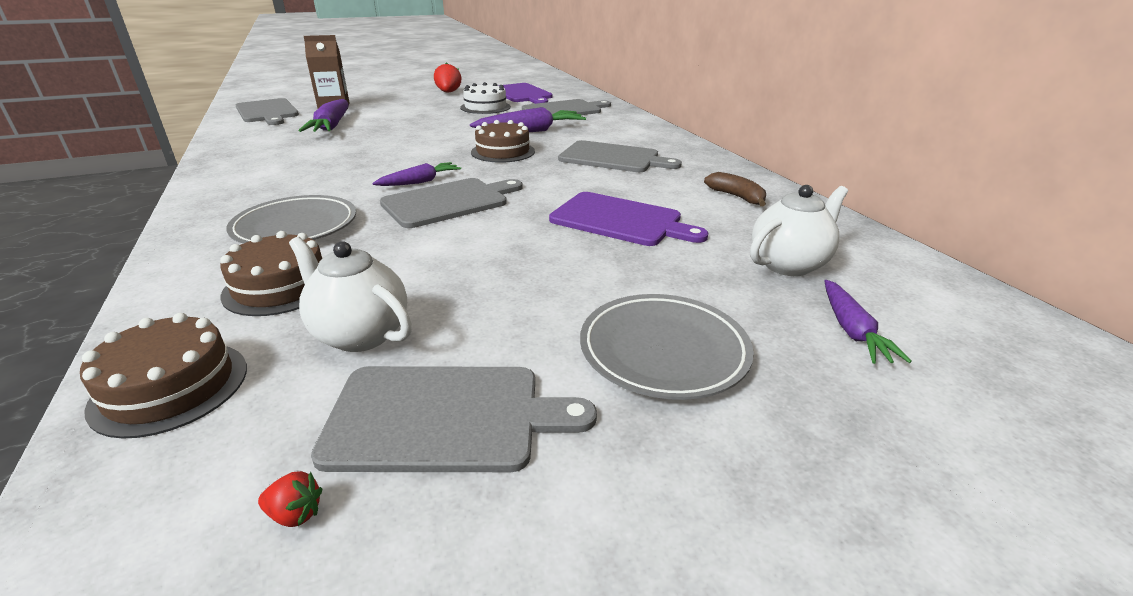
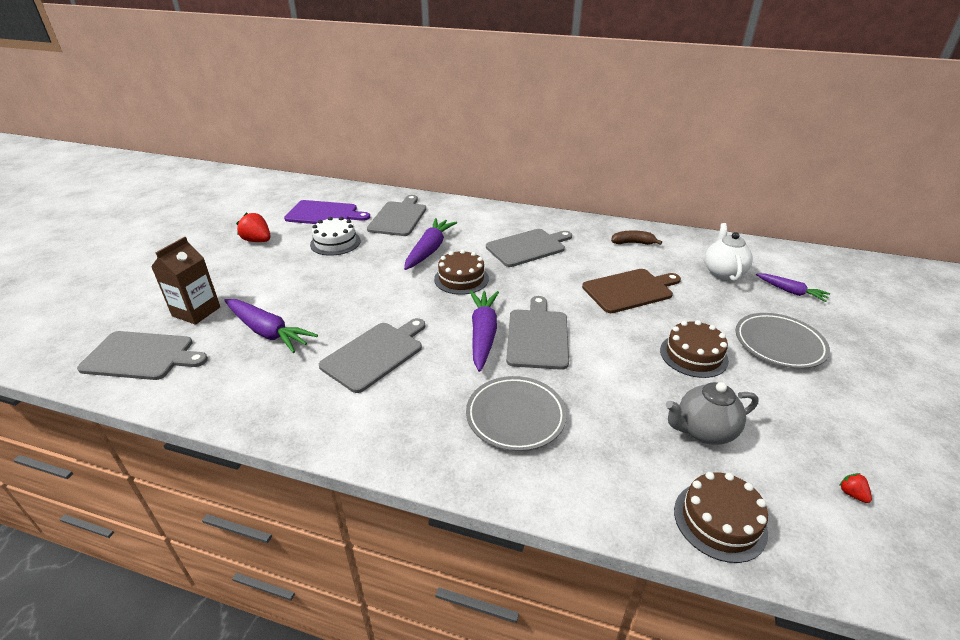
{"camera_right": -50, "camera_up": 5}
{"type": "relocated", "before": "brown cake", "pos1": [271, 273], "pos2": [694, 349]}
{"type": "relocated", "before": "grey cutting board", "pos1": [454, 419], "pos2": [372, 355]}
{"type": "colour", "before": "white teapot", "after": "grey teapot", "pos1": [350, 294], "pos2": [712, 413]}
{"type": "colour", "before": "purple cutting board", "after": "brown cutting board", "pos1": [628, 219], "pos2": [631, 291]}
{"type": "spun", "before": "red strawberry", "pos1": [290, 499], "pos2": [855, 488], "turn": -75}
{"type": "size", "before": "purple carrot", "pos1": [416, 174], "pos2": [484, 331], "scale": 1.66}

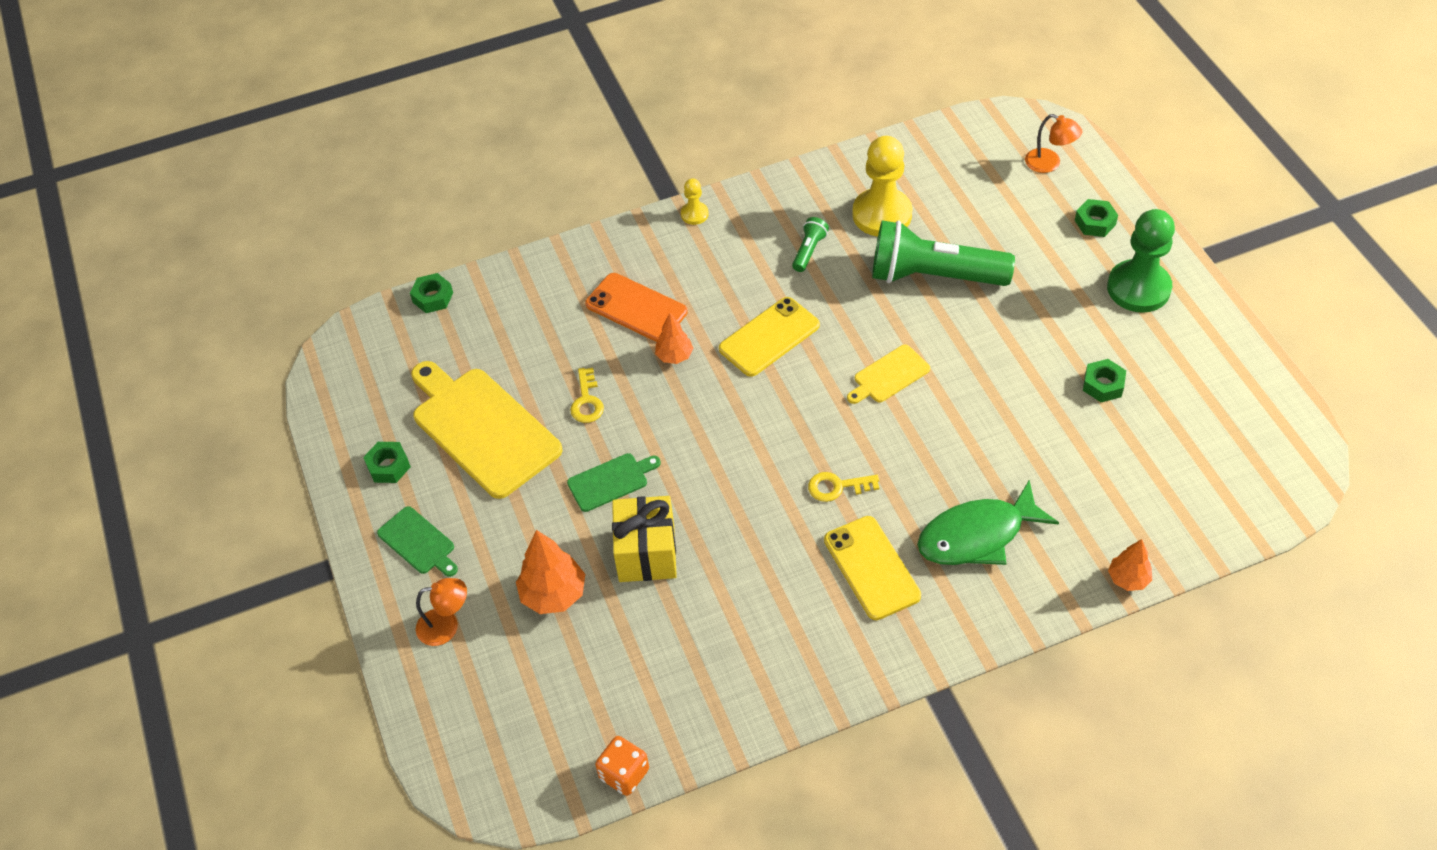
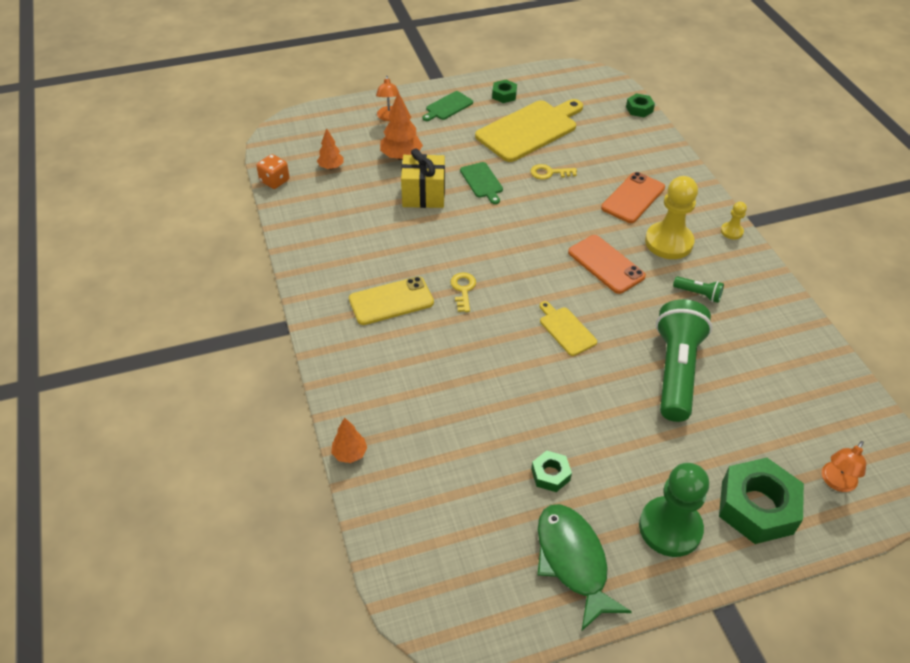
{"camera_right": 90, "camera_up": -5}
{"type": "relocated", "before": "orange tree", "pos1": [674, 338], "pos2": [330, 148]}
{"type": "relocated", "before": "yellow pawn", "pos1": [882, 186], "pos2": [671, 217]}
{"type": "relocated", "before": "green fish", "pos1": [988, 522], "pos2": [584, 567]}
{"type": "colour", "before": "yellow phone", "after": "orange phone", "pos1": [769, 337], "pos2": [607, 264]}
{"type": "size", "before": "green nut", "pos1": [1096, 218], "pos2": [761, 501], "scale": 2.01}

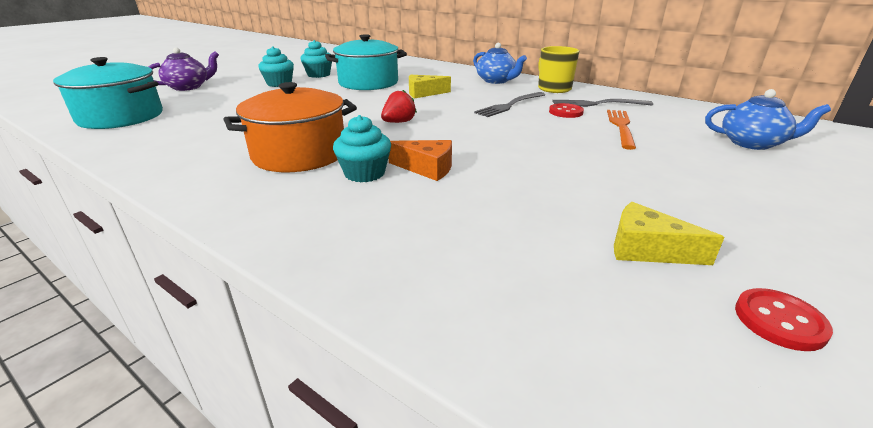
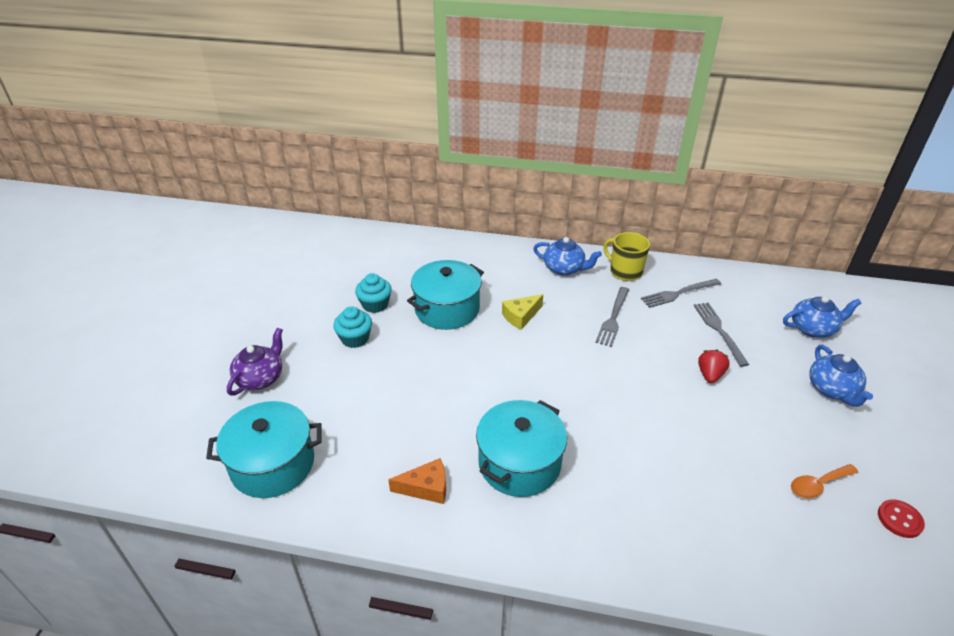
{"camera_right": -25, "camera_up": 10}
{"type": "missing", "before": "turquoise cupcake", "pos1": [362, 148]}
{"type": "missing", "before": "red button", "pos1": [566, 110]}
{"type": "appeared", "after": "blue teapot", "pos2": [841, 376]}
{"type": "relocated", "before": "red strawberry", "pos1": [399, 106], "pos2": [714, 366]}
{"type": "relocated", "before": "orange cheese", "pos1": [420, 160], "pos2": [417, 481]}
{"type": "exchanged", "before": "yellow cheese", "after": "orange spoon", "pos1": [669, 233], "pos2": [824, 481]}
{"type": "colour", "before": "orange pot", "after": "turquoise pot", "pos1": [290, 127], "pos2": [521, 448]}
{"type": "colour", "before": "orange fork", "after": "grey fork", "pos1": [621, 130], "pos2": [721, 335]}

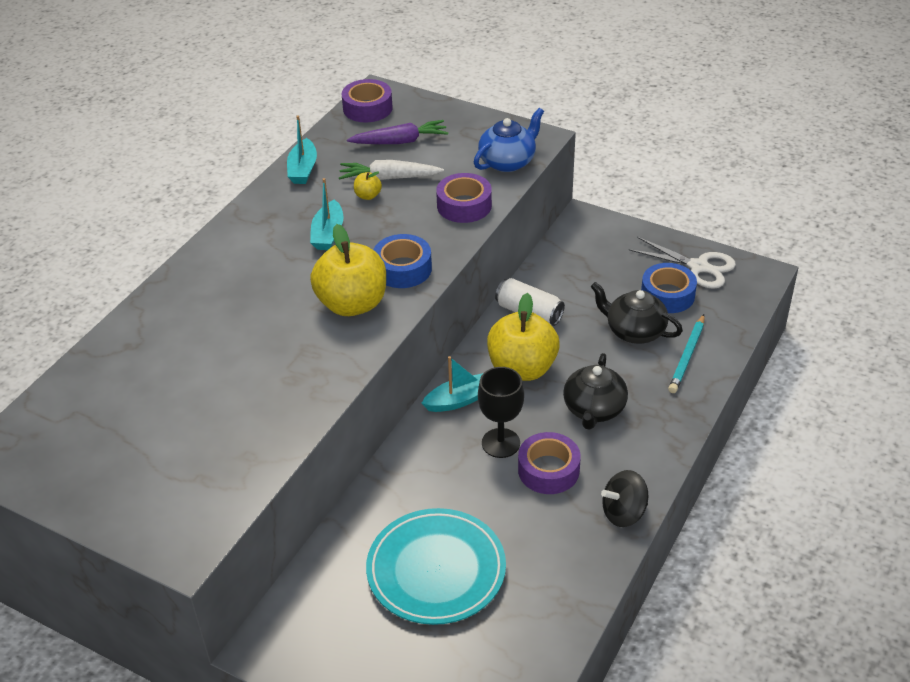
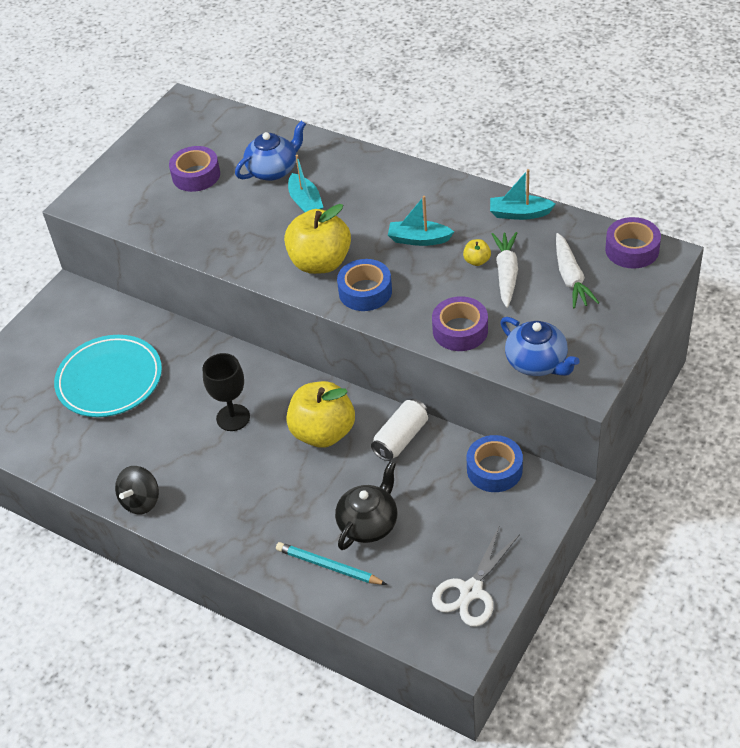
{"camera_right": 95, "camera_up": 5}
{"type": "missing", "before": "black teapot", "pos1": [595, 391]}
{"type": "appeared", "after": "blue teapot", "pos2": [270, 151]}
{"type": "relocated", "before": "turquoise boat", "pos1": [452, 384], "pos2": [305, 184]}
{"type": "relocated", "before": "purple tape", "pos1": [549, 463], "pos2": [194, 169]}
{"type": "relocated", "before": "blue tape", "pos1": [669, 288], "pos2": [495, 463]}
{"type": "colour", "before": "purple carrot", "after": "white carrot", "pos1": [398, 132], "pos2": [577, 271]}
{"type": "spun", "before": "black spinning top", "pos1": [624, 498], "pos2": [137, 490], "turn": -135}

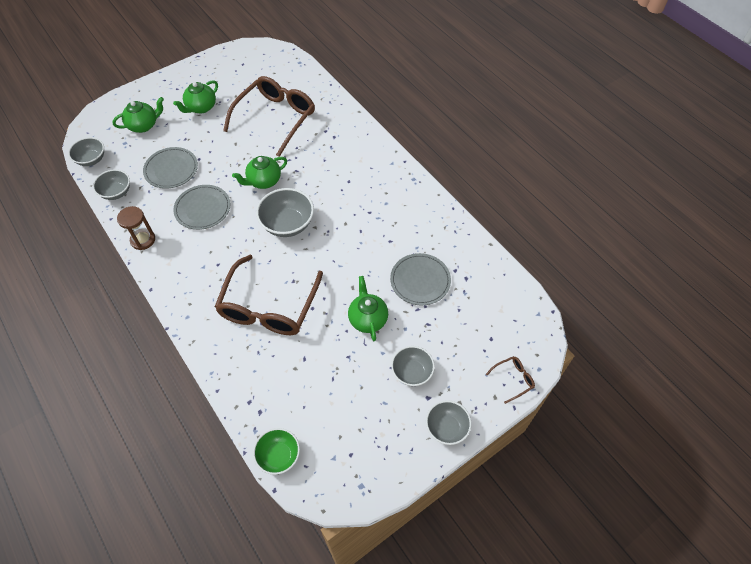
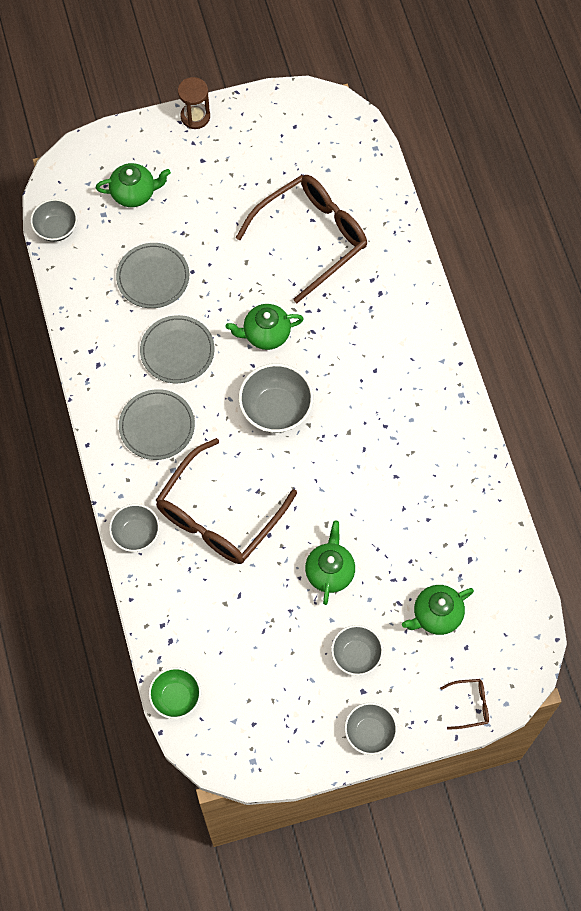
{"camera_right": 20, "camera_up": 10}
{"type": "relocated", "before": "grey bowl", "pos1": [111, 184], "pos2": [134, 528]}
{"type": "relocated", "before": "brown hourglass", "pos1": [136, 228], "pos2": [194, 103]}
{"type": "relocated", "before": "green teapot", "pos1": [195, 96], "pos2": [438, 610]}
{"type": "relocated", "before": "grey plate", "pos1": [420, 279], "pos2": [157, 424]}

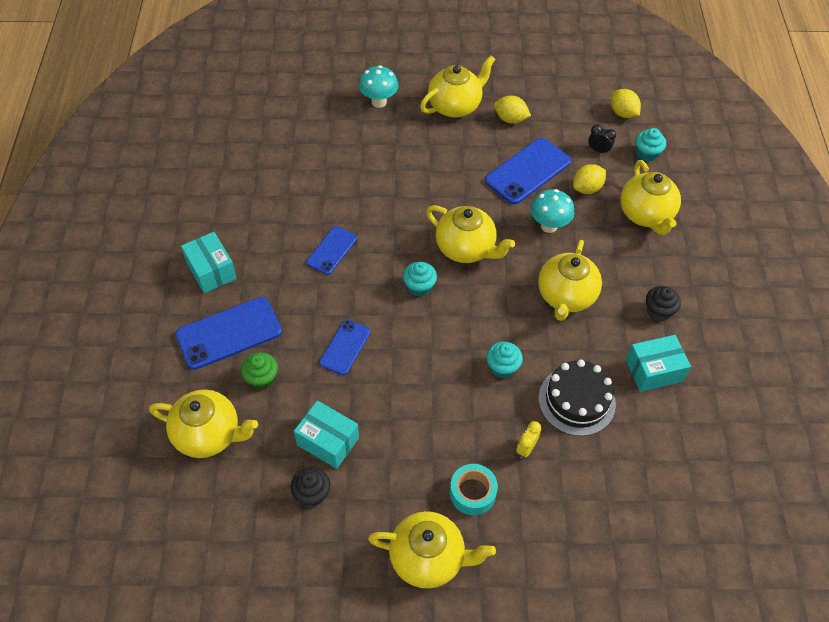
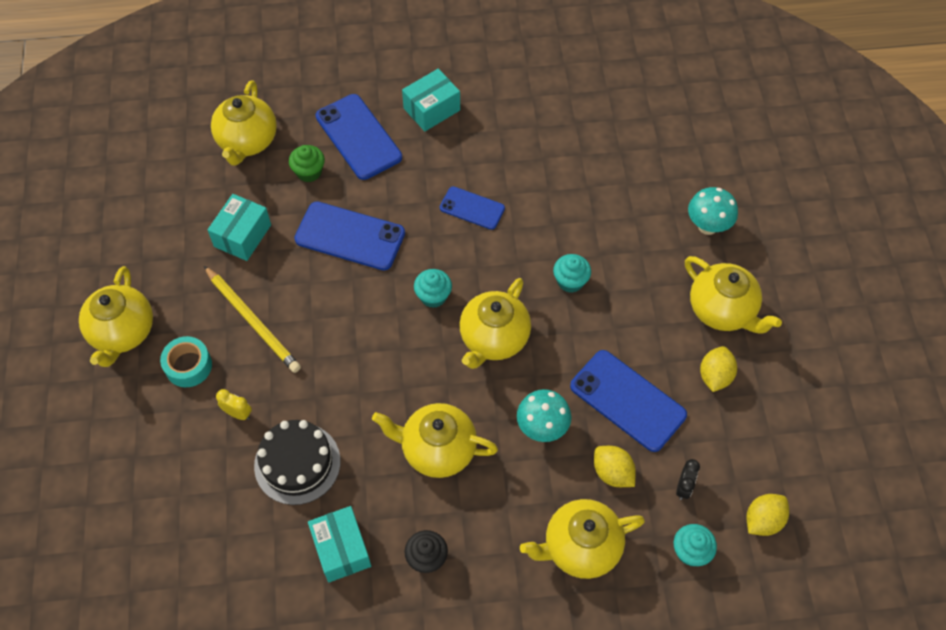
{"camera_right": 85, "camera_up": 5}
{"type": "missing", "before": "black cupcake", "pos1": [310, 487]}
{"type": "appeared", "after": "yellow pencil", "pos2": [252, 319]}
{"type": "relocated", "before": "turquoise cupcake", "pos1": [504, 360], "pos2": [572, 273]}
{"type": "size", "before": "blue phone", "pos1": [345, 347], "pos2": [349, 235], "scale": 1.67}

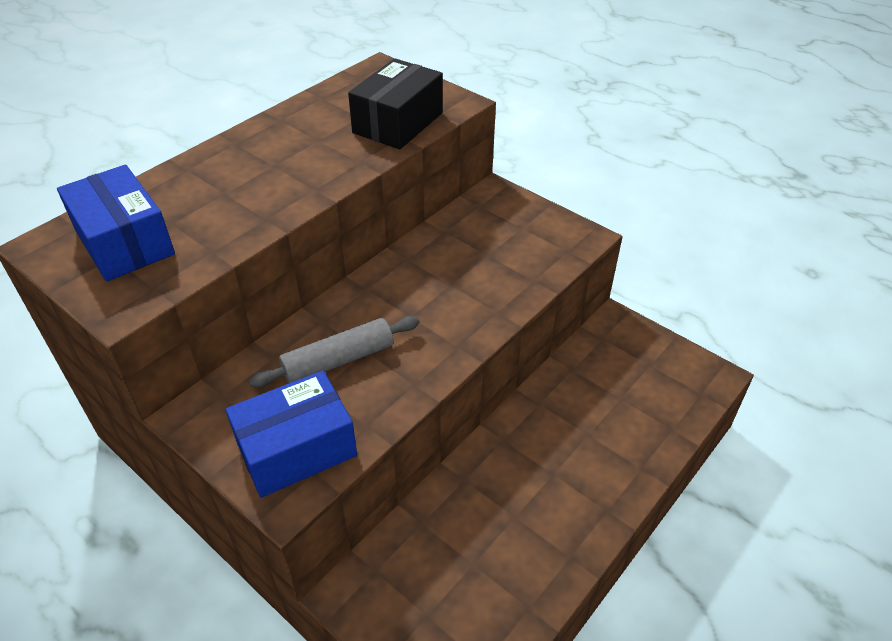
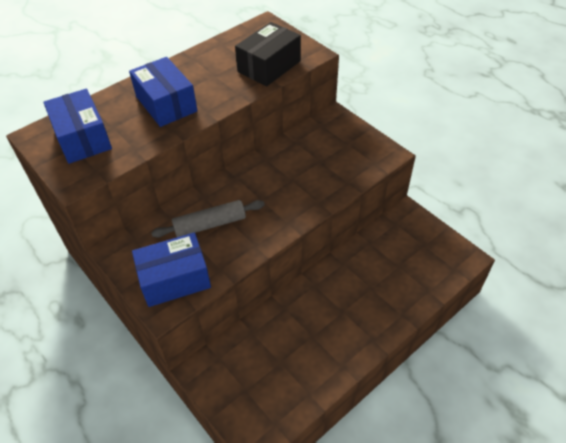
{"camera_right": 10, "camera_up": 5}
{"type": "appeared", "after": "blue box", "pos2": [163, 92]}

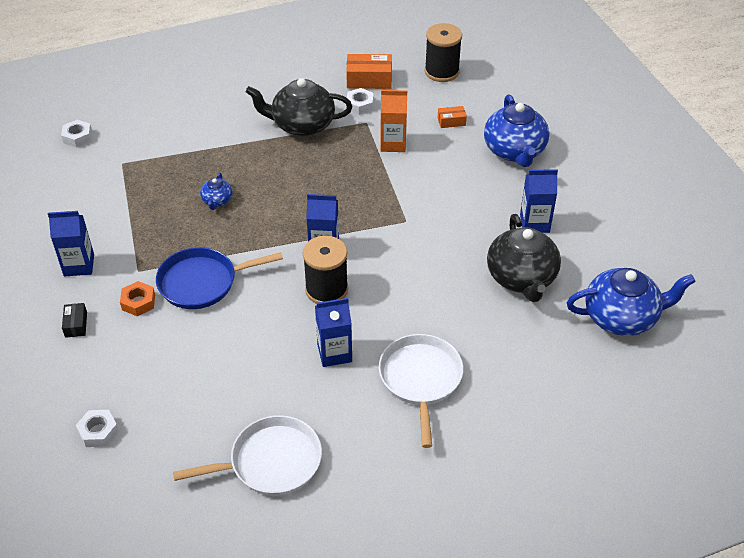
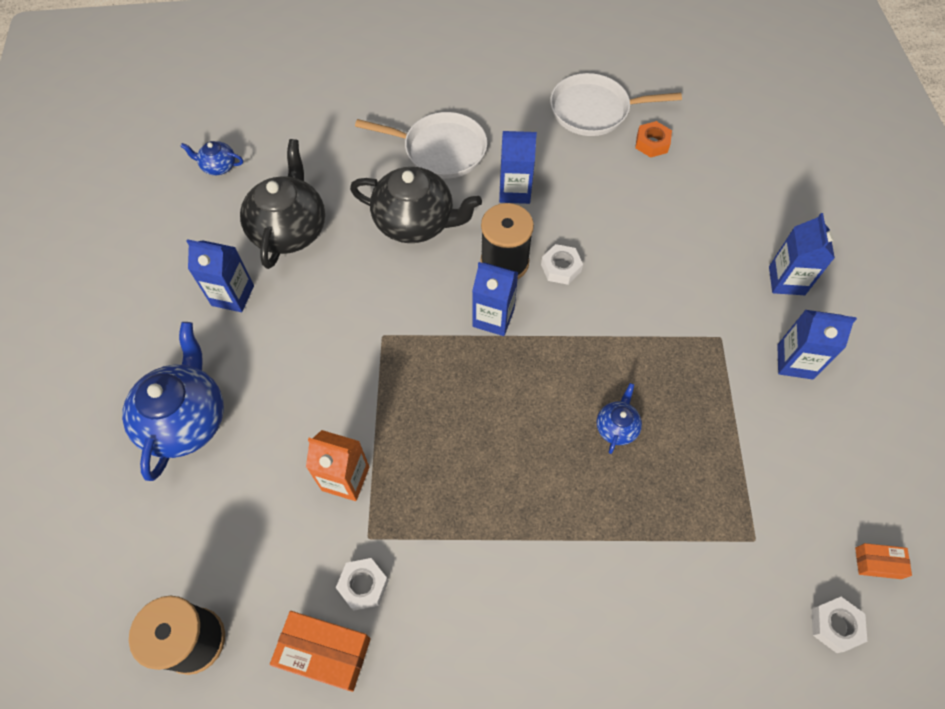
{"camera_right": -165, "camera_up": 15}
{"type": "missing", "before": "blue pan", "pos1": [219, 278]}
{"type": "relocated", "before": "white nut", "pos1": [97, 428], "pos2": [562, 264]}
{"type": "relocated", "before": "orange nut", "pos1": [137, 298], "pos2": [653, 139]}
{"type": "relocated", "before": "black teapot", "pos1": [299, 107], "pos2": [416, 205]}
{"type": "relocated", "before": "orange box", "pos1": [452, 117], "pos2": [883, 561]}
{"type": "exchanged", "before": "black box", "after": "blue carton", "pos1": [74, 320], "pos2": [802, 254]}
{"type": "spun", "before": "white pan", "pos1": [421, 391], "pos2": [421, 145], "turn": -90}
{"type": "size", "before": "blue teapot", "pos1": [631, 302], "pos2": [211, 158], "scale": 0.47}

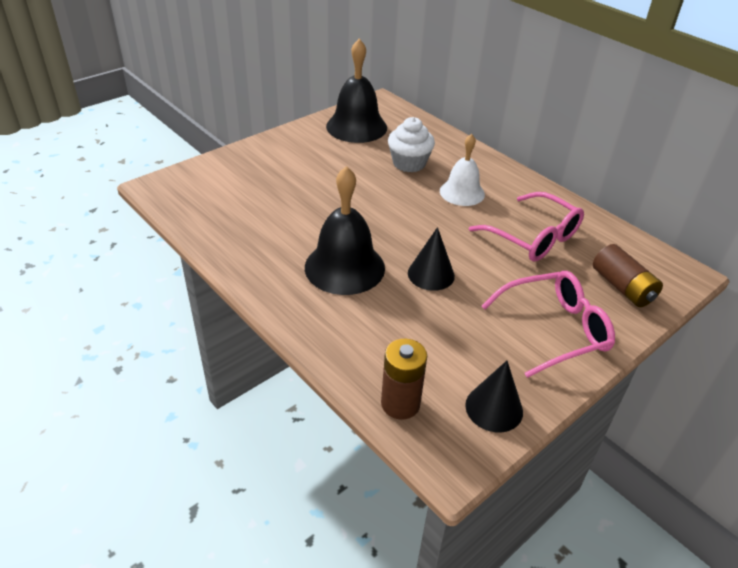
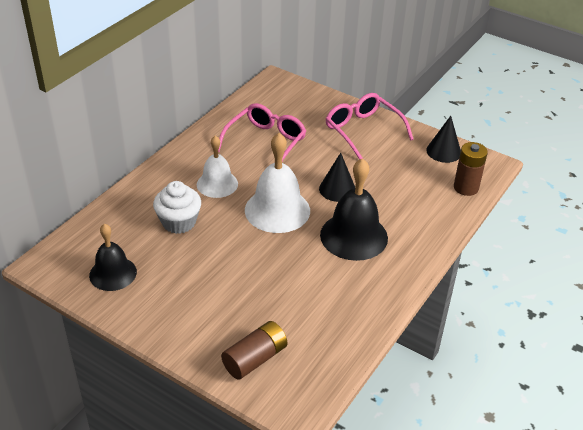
{"camera_right": -105, "camera_up": 0}
{"type": "appeared", "after": "white bell", "pos2": [277, 183]}
{"type": "relocated", "before": "brown battery", "pos1": [628, 275], "pos2": [254, 350]}
{"type": "size", "before": "black bell", "pos1": [356, 91], "pos2": [113, 257], "scale": 0.65}

